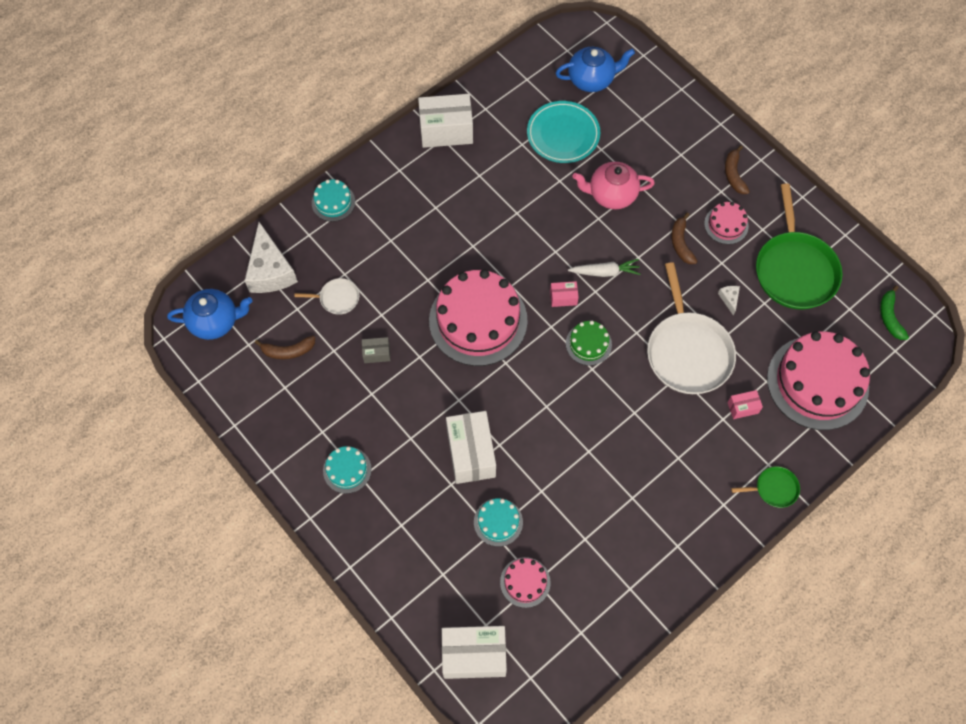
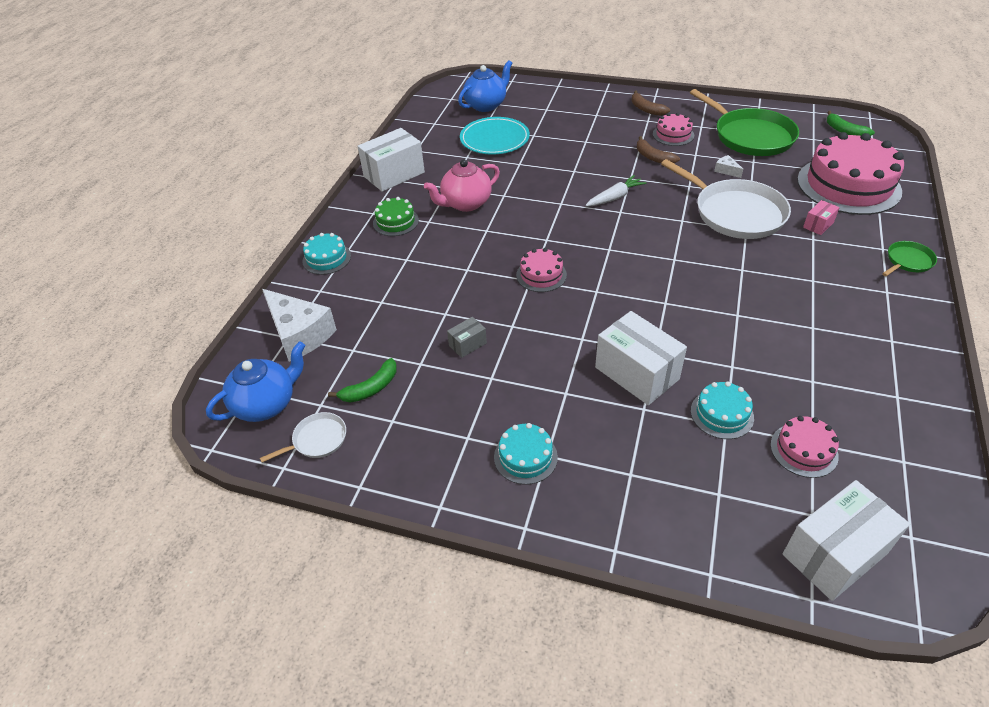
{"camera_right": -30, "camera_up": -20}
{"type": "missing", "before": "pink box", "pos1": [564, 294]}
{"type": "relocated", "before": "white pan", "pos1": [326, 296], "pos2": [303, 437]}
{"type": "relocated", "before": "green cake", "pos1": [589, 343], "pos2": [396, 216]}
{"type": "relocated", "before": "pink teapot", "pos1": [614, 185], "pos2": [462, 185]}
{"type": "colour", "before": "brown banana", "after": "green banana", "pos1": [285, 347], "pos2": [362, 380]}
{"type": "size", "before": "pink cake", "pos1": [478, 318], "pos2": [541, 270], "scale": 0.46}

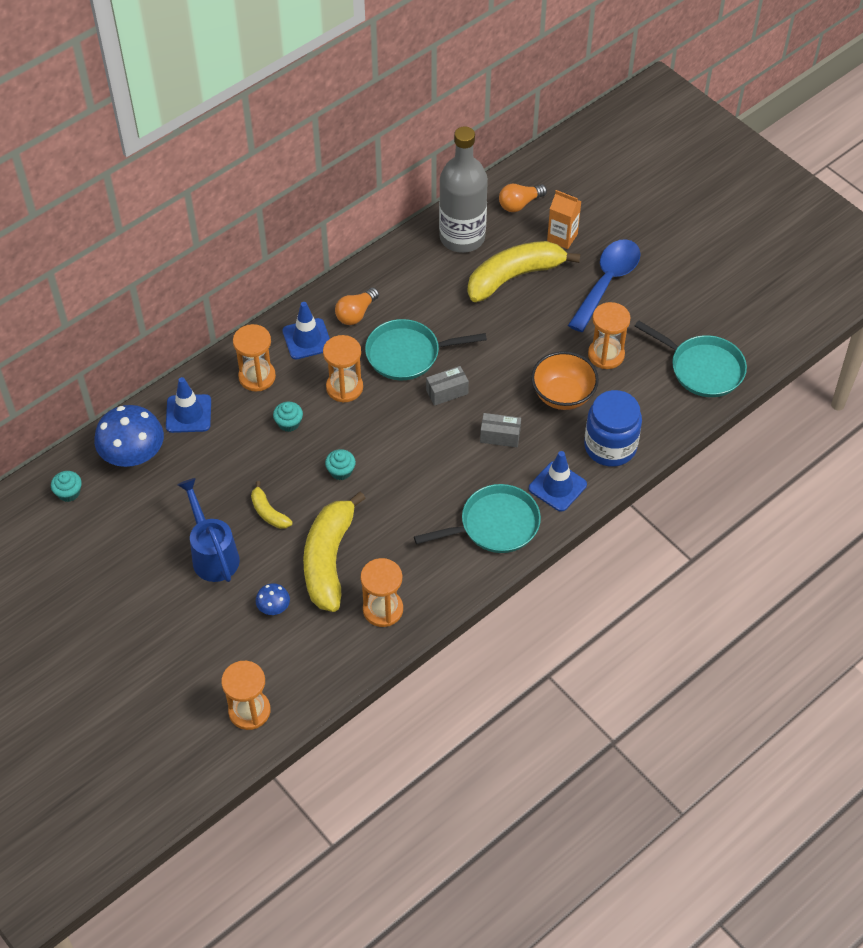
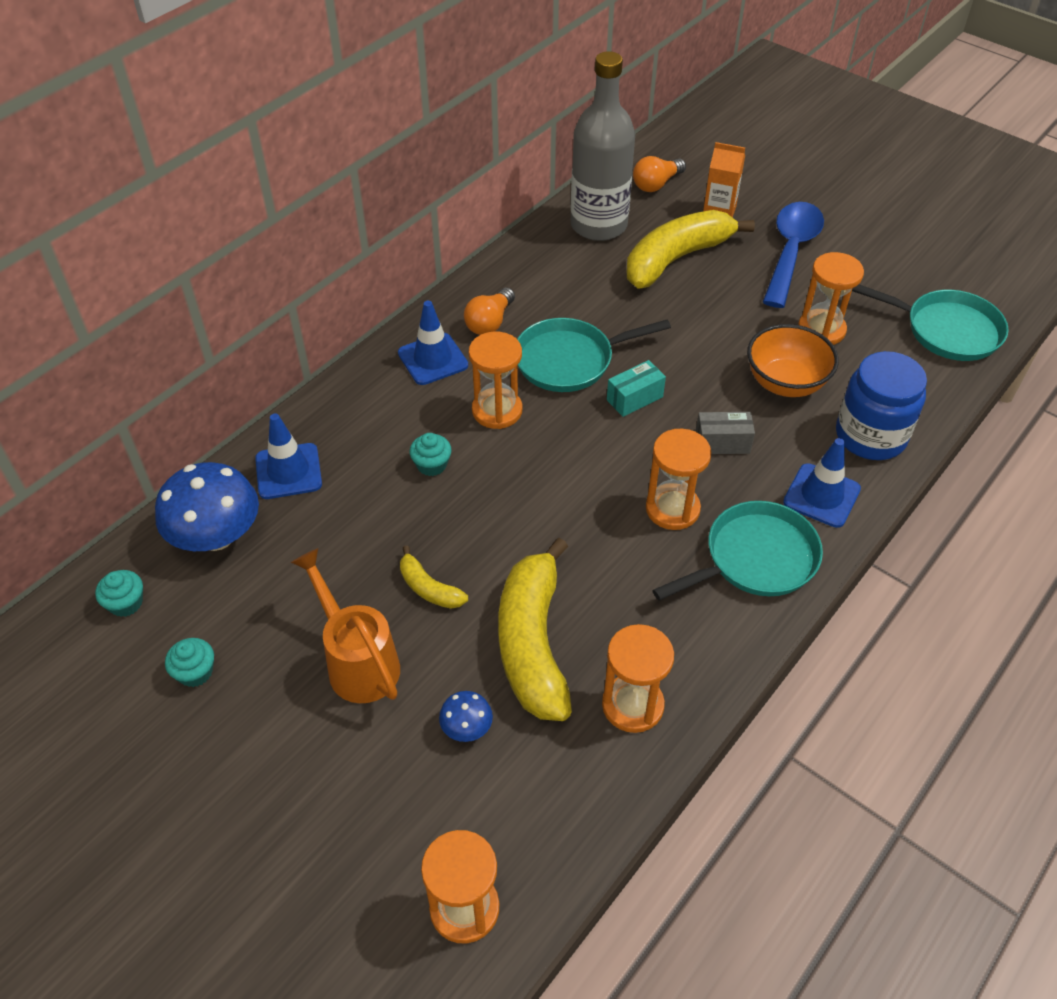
{"camera_right": -10, "camera_up": -5}
{"type": "relocated", "before": "orange hourglass", "pos1": [254, 358], "pos2": [678, 479]}
{"type": "relocated", "before": "turquoise cupcake", "pos1": [340, 464], "pos2": [189, 662]}
{"type": "colour", "before": "blue watering can", "after": "orange watering can", "pos1": [208, 530], "pos2": [345, 625]}
{"type": "colour", "before": "grey box", "after": "turquoise box", "pos1": [447, 386], "pos2": [636, 388]}

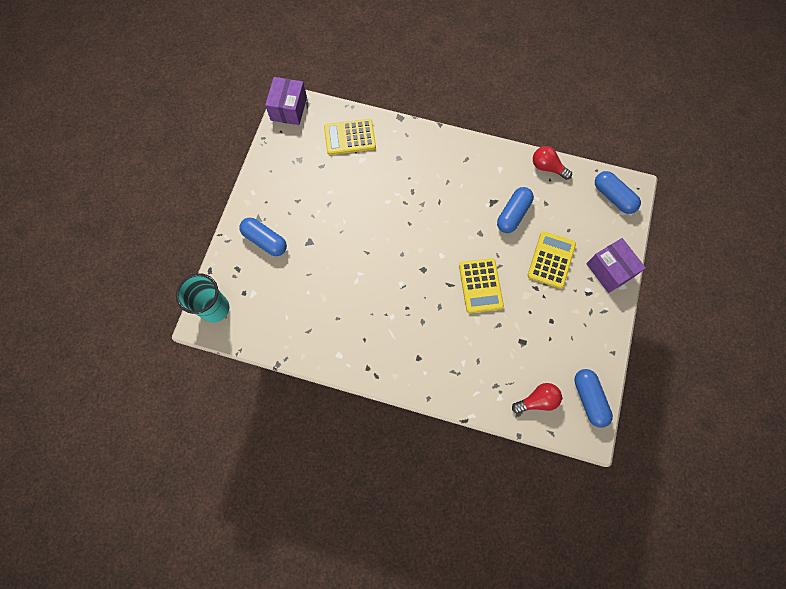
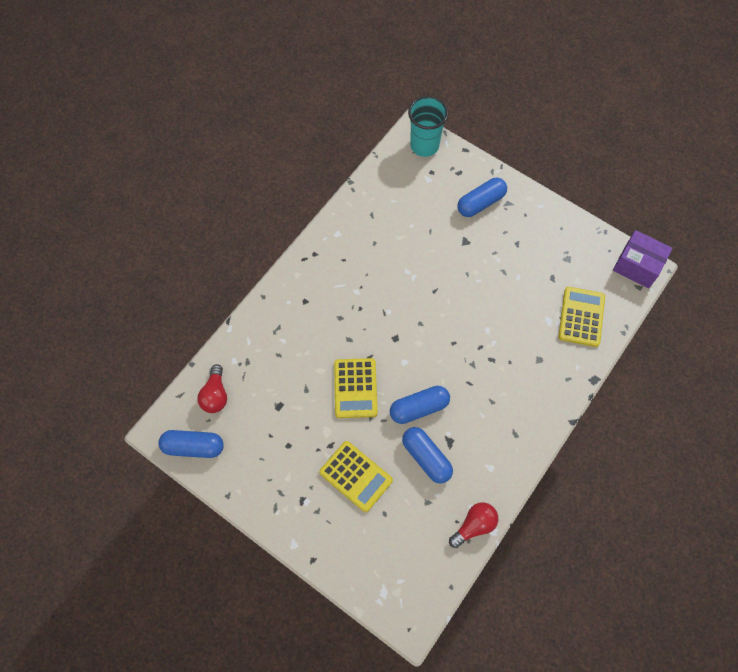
{"camera_right": 110, "camera_up": -5}
{"type": "missing", "before": "purple box", "pos1": [616, 265]}
{"type": "relocated", "before": "blue capsule", "pos1": [618, 192], "pos2": [420, 405]}
{"type": "spun", "before": "yellow calculator", "pos1": [481, 285], "pos2": [356, 388], "turn": -105}

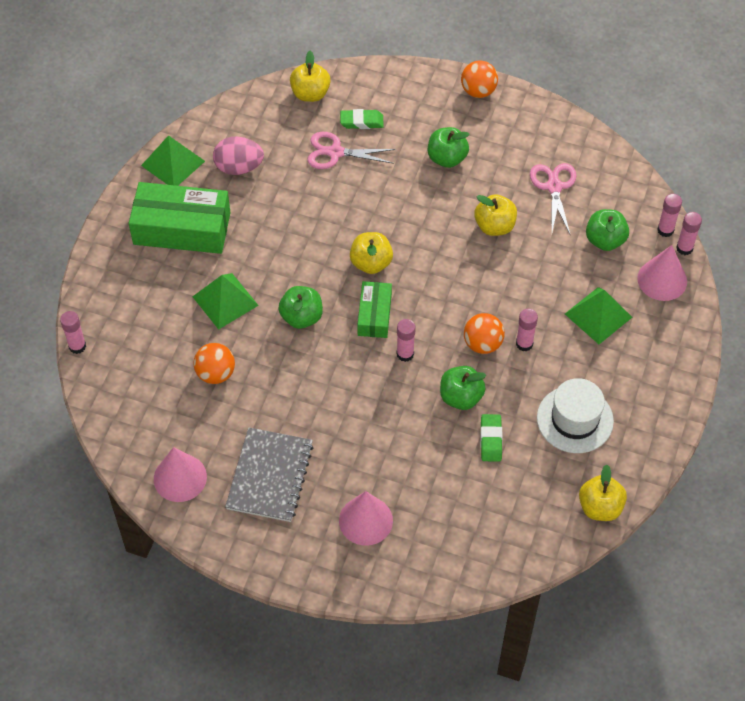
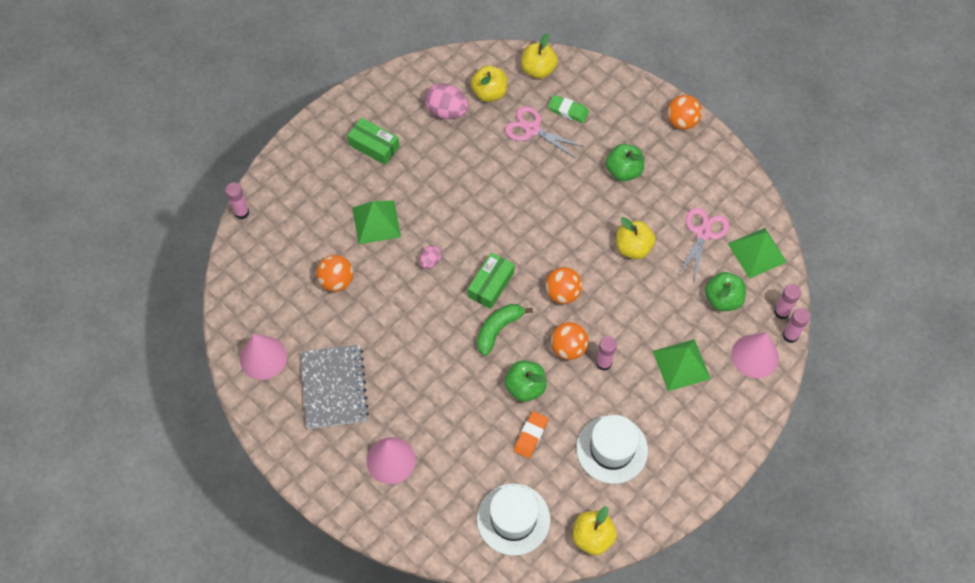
{"camera_right": 25, "camera_up": 5}
{"type": "appeared", "after": "white hat", "pos2": [513, 520]}
{"type": "appeared", "after": "orange ball", "pos2": [563, 285]}
{"type": "relocated", "before": "green pyramid", "pos1": [173, 160], "pos2": [757, 253]}
{"type": "relocated", "before": "yellow apple", "pos1": [371, 253], "pos2": [489, 83]}
{"type": "exchanged", "before": "green apple", "after": "pink egg", "pos1": [301, 307], "pos2": [430, 257]}
{"type": "exchanged", "before": "pink glue stick", "after": "green banana", "pos1": [406, 340], "pos2": [505, 330]}
{"type": "colour", "before": "green eraser", "after": "orange eraser", "pos1": [491, 438], "pos2": [531, 434]}
{"type": "spun", "before": "grey notebook", "pos1": [269, 474], "pos2": [335, 387], "turn": -45}
{"type": "size", "before": "green box", "pos1": [179, 218], "pos2": [373, 141], "scale": 0.56}

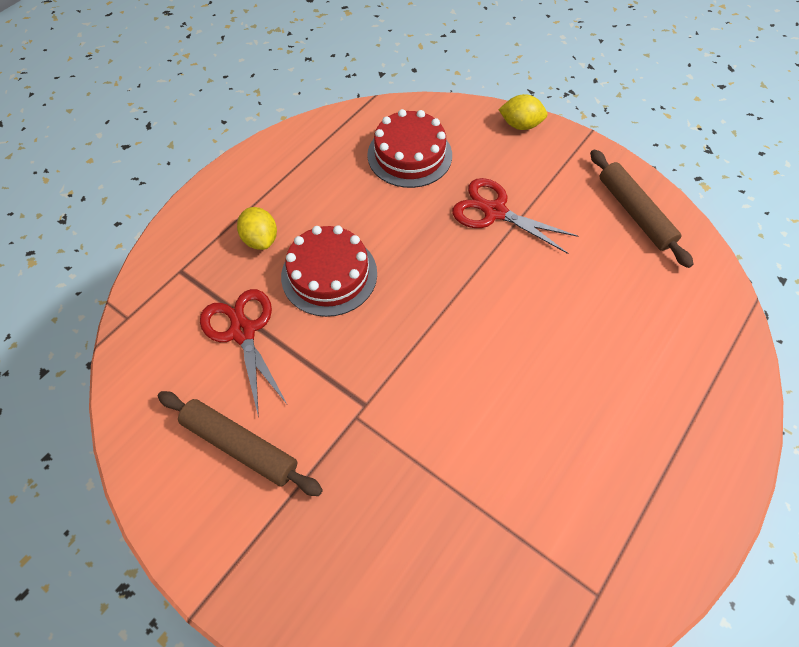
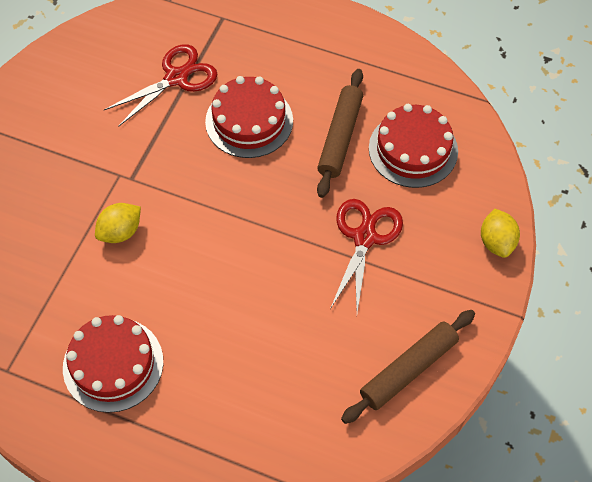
{"camera_right": 75, "camera_up": 0}
{"type": "appeared", "after": "red cake", "pos2": [113, 364]}
{"type": "relocated", "before": "brown rolling pin", "pos1": [240, 443], "pos2": [340, 133]}
{"type": "relocated", "before": "yellow lemon", "pos1": [257, 228], "pos2": [118, 223]}

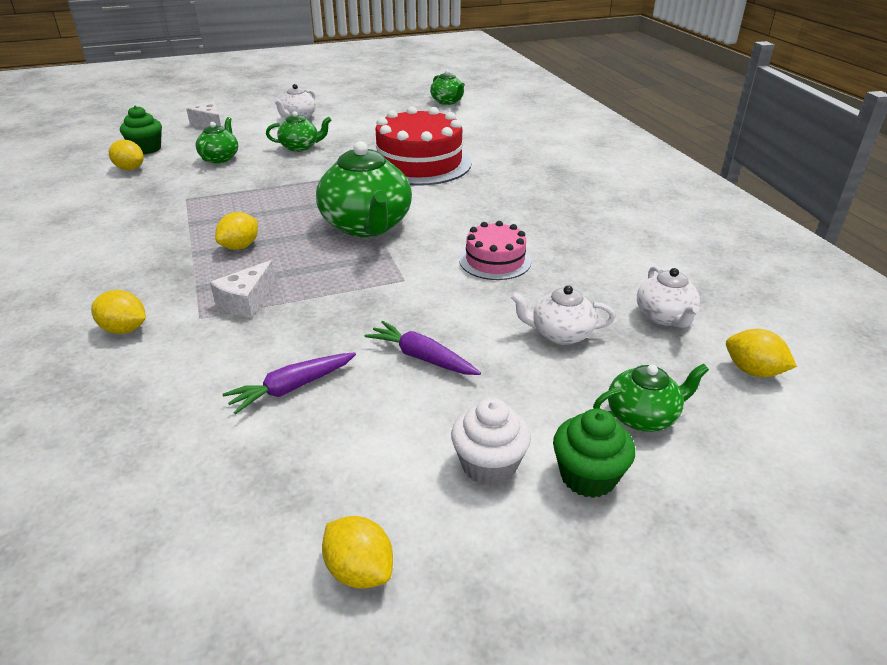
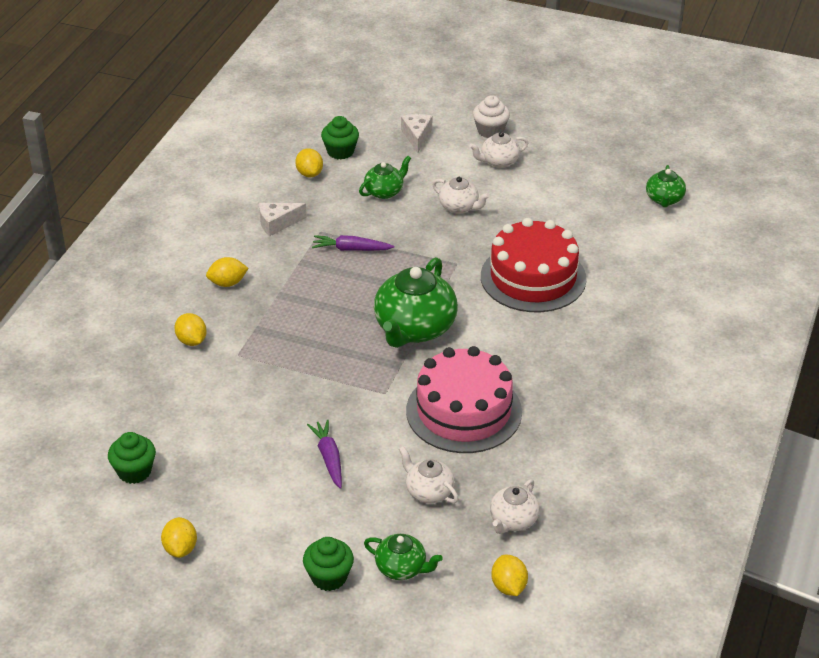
{"camera_right": 40, "camera_up": 5}
{"type": "appeared", "after": "green cupcake", "pos2": [132, 458]}
{"type": "relocated", "before": "white cheese", "pos1": [243, 289], "pos2": [283, 219]}
{"type": "relocated", "before": "yellow lemon", "pos1": [236, 231], "pos2": [227, 272]}
{"type": "relocated", "before": "purple carrot", "pos1": [289, 383], "pos2": [353, 243]}
{"type": "relocated", "before": "white cupcake", "pos1": [491, 442], "pos2": [491, 116]}
{"type": "colour", "before": "green teapot", "after": "white teapot", "pos1": [299, 131], "pos2": [461, 195]}
{"type": "size", "before": "pink cake", "pos1": [495, 250], "pos2": [464, 399], "scale": 1.85}

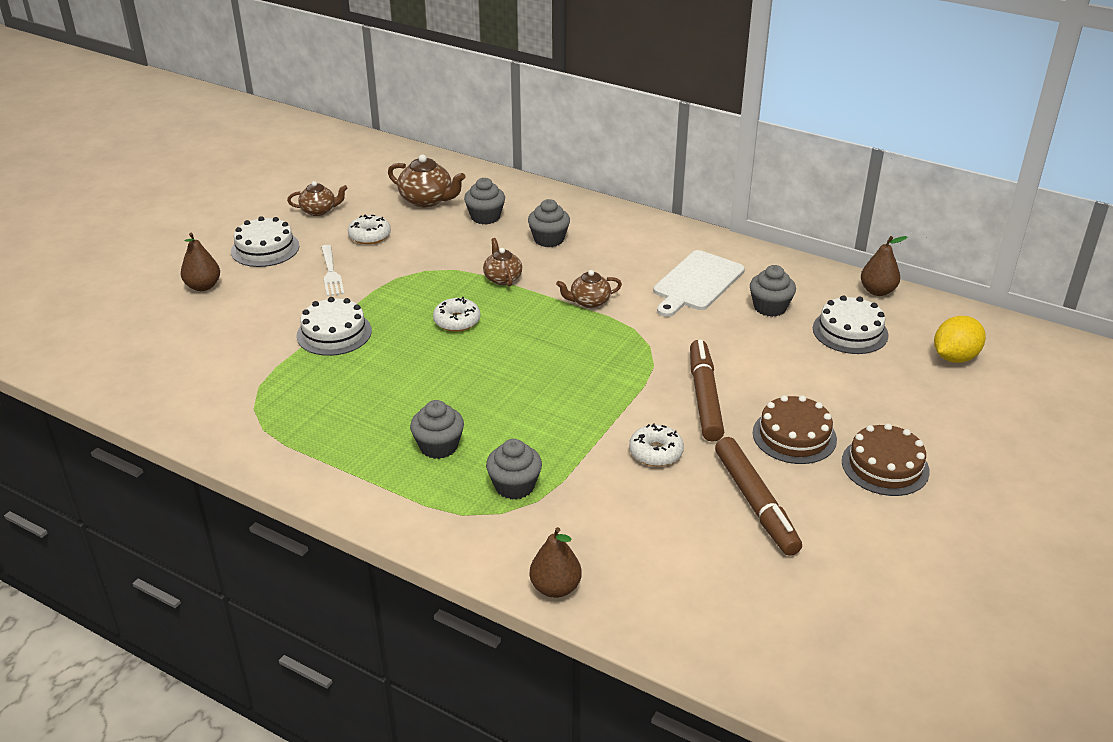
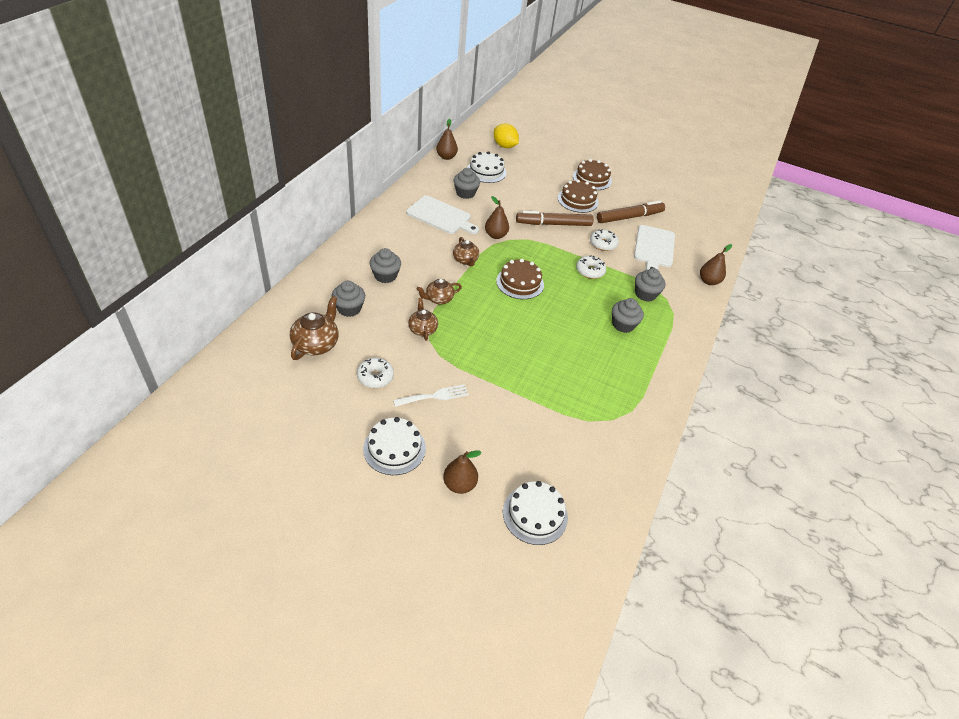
{"camera_right": -100, "camera_up": 10}
{"type": "appeared", "after": "brown pear", "pos2": [497, 217]}
{"type": "appeared", "after": "brown cake", "pos2": [520, 279]}
{"type": "appeared", "after": "white cutting board", "pos2": [654, 247]}
{"type": "relocated", "before": "brown teapot", "pos1": [317, 198], "pos2": [423, 319]}
{"type": "relocated", "before": "white cake", "pos1": [334, 326], "pos2": [535, 513]}
{"type": "relocated", "before": "white donut", "pos1": [456, 314], "pos2": [591, 267]}

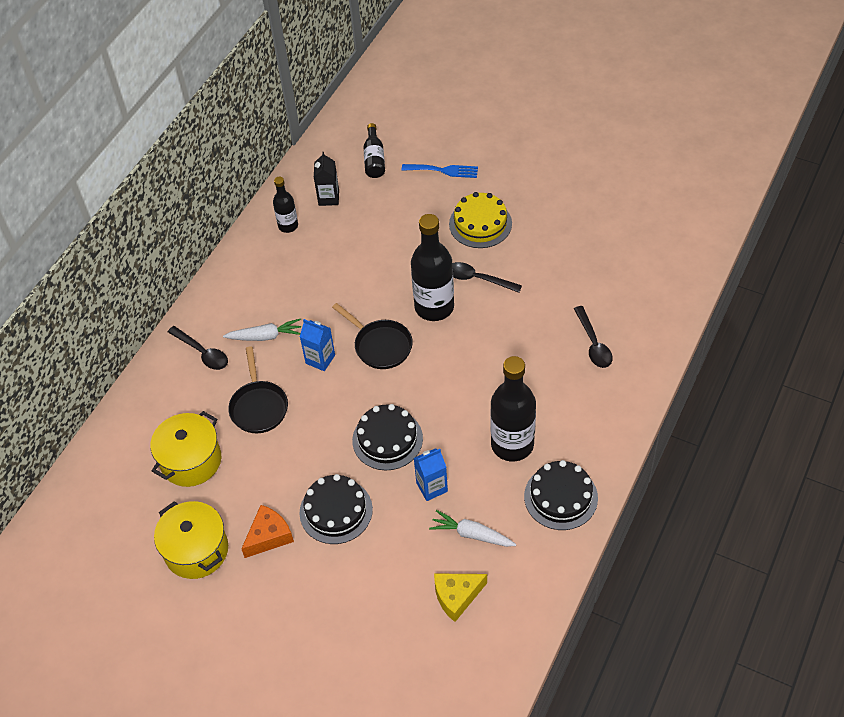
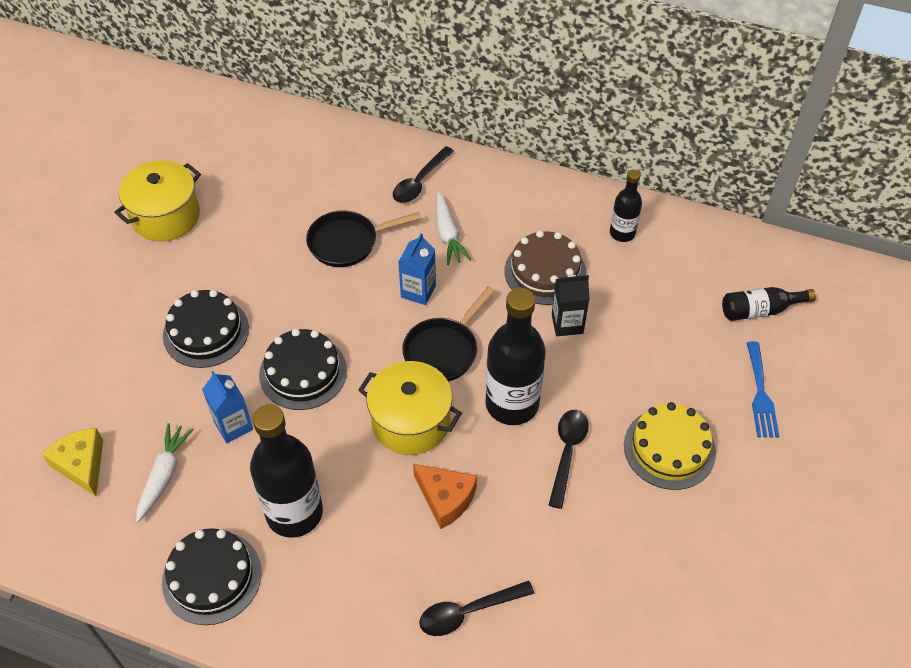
{"camera_right": 80, "camera_up": 0}
{"type": "appeared", "after": "brown cake", "pos2": [545, 267]}
{"type": "relocated", "before": "yellow pot", "pos1": [185, 449], "pos2": [410, 408]}
{"type": "relocated", "before": "orange cheese", "pos1": [267, 531], "pos2": [445, 496]}
{"type": "relocated", "before": "black carton", "pos1": [326, 179], "pos2": [571, 305]}

